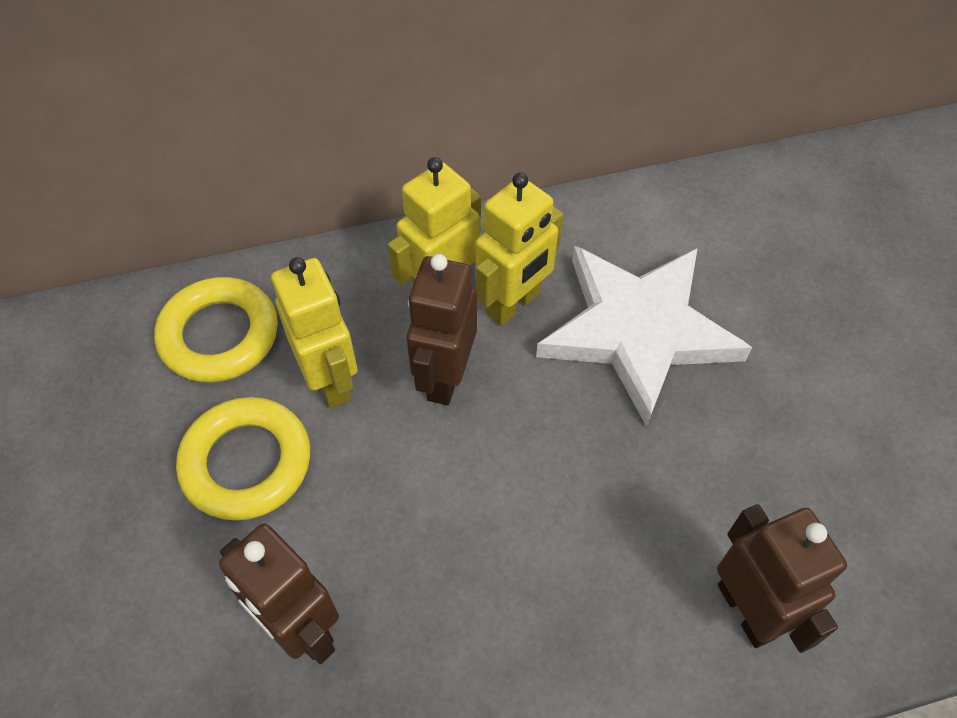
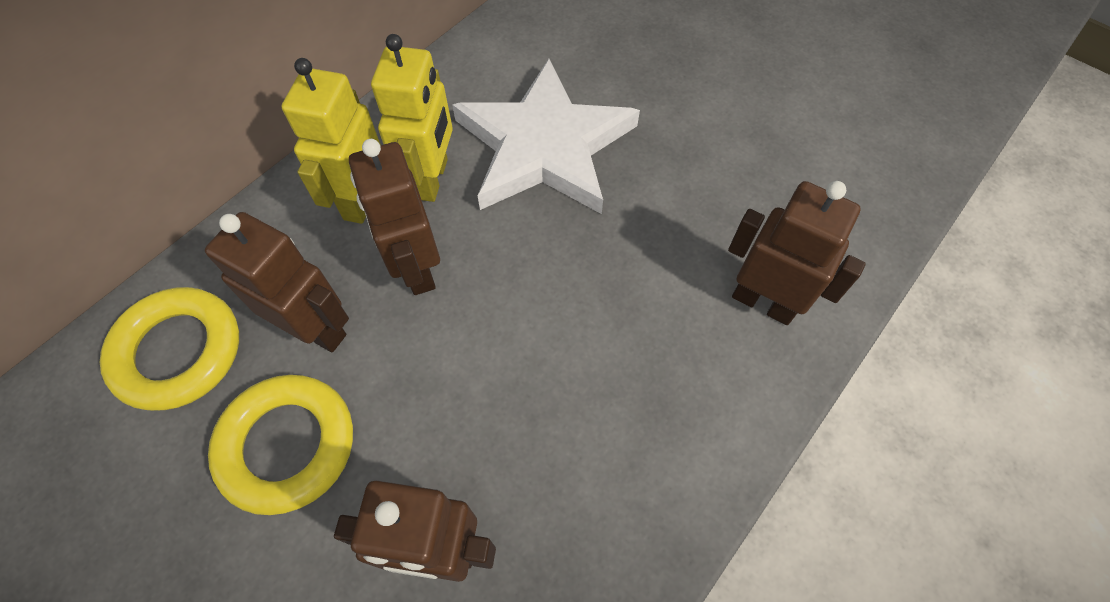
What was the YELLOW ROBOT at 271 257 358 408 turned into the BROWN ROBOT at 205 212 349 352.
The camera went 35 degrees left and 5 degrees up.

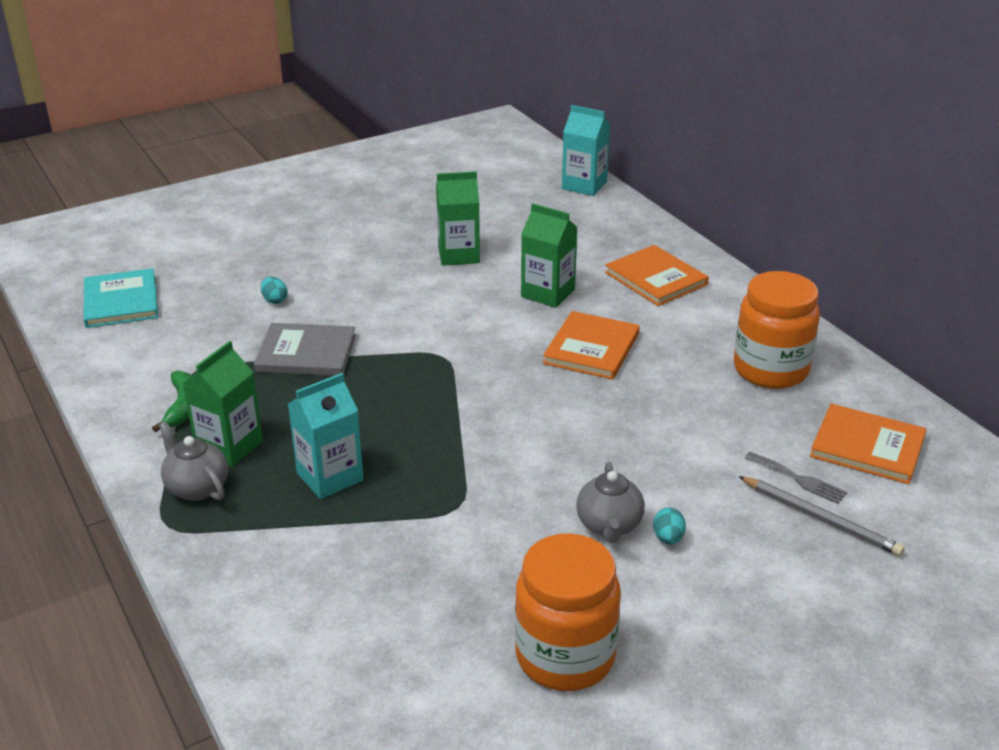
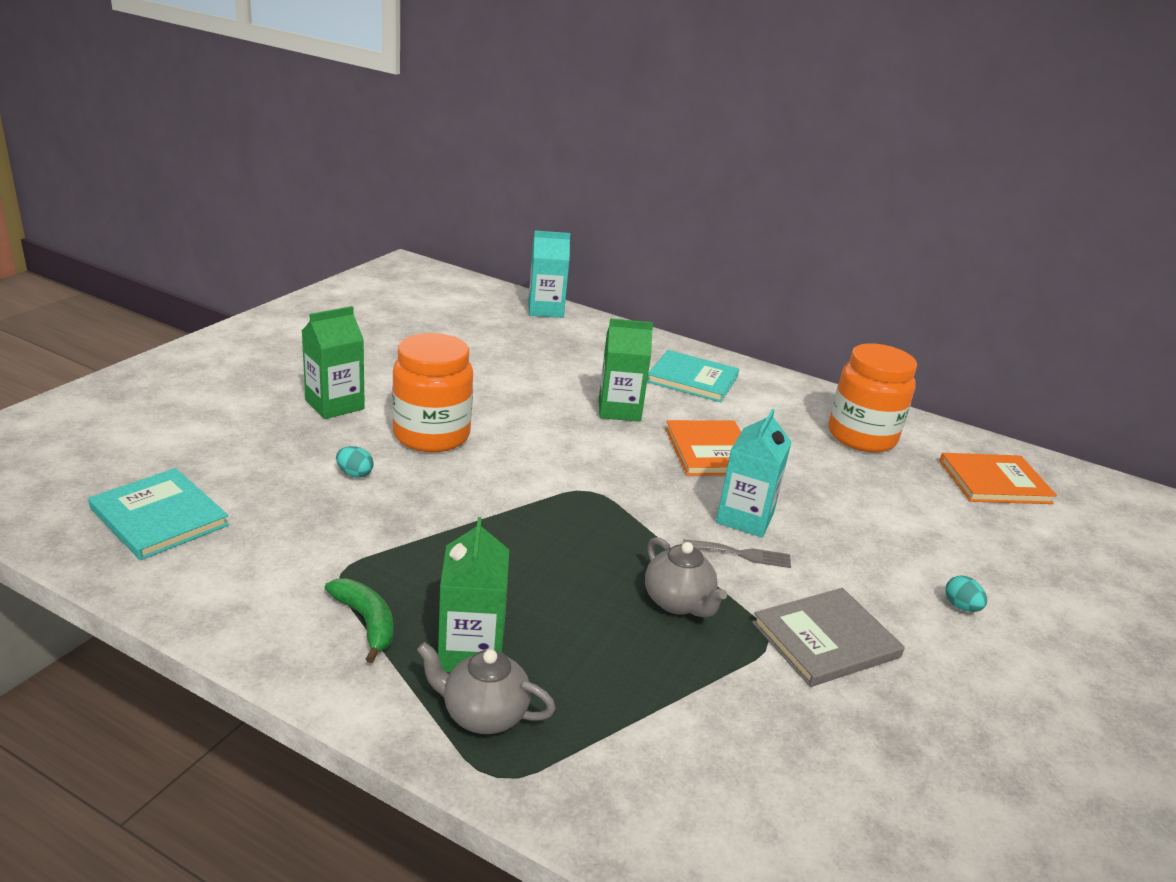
The GREY BOOK ended up elsewhere, having gone from 254 323 356 376 to 752 588 905 687.
The TURQUOISE CARTON ended up elsewhere, having gone from 288 373 364 499 to 716 409 792 537.
The GREEN CARTON ended up elsewhere, having gone from 436 171 480 266 to 302 306 365 419.
The ORANGE JAR ended up elsewhere, having gone from 515 533 621 691 to 392 333 473 452.
The GREY TEAPOT ended up elsewhere, having gone from 576 462 645 543 to 645 537 727 617.
What was the ORANGE BOOK at 605 245 709 306 turned into the TURQUOISE BOOK at 647 350 739 402.
The second view lost the GREY PENCIL at 738 476 905 556.
The GREY FORK ended up elsewhere, having gone from 745 452 847 504 to 683 539 791 568.
The camera went 35 degrees left and 5 degrees down.

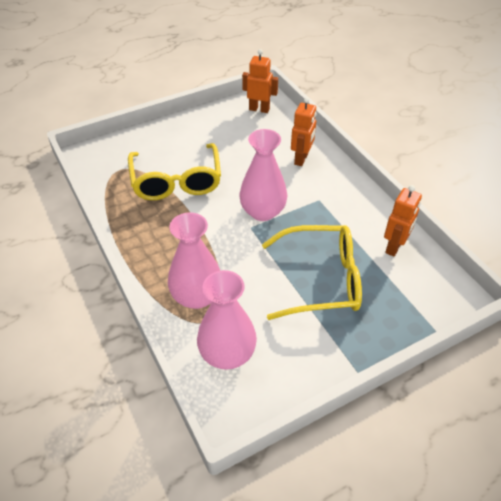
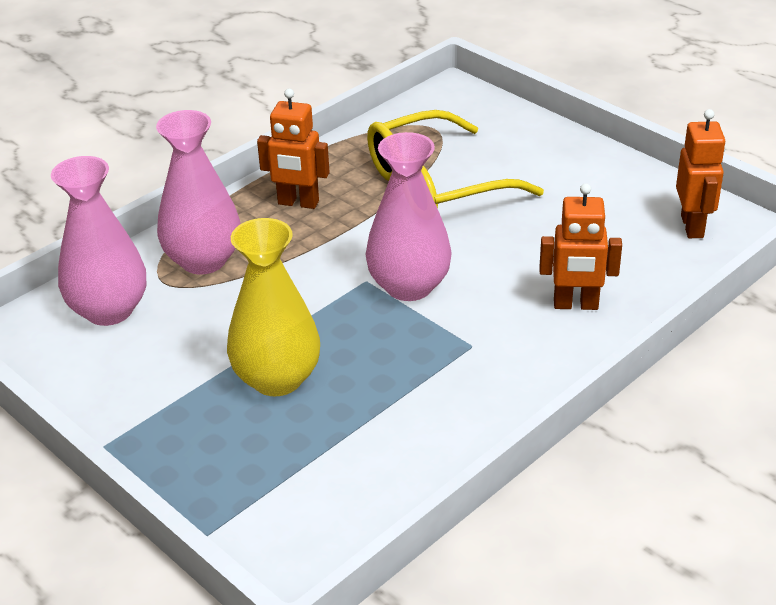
Where the YELLOW GLASSES stood at 262 225 362 320, the YELLOW VASE came to stand at 227 218 320 396.
The ORANGE ROBOT ended up elsewhere, having gone from 384 185 422 257 to 257 89 330 209.
The camera went 75 degrees right and 10 degrees down.

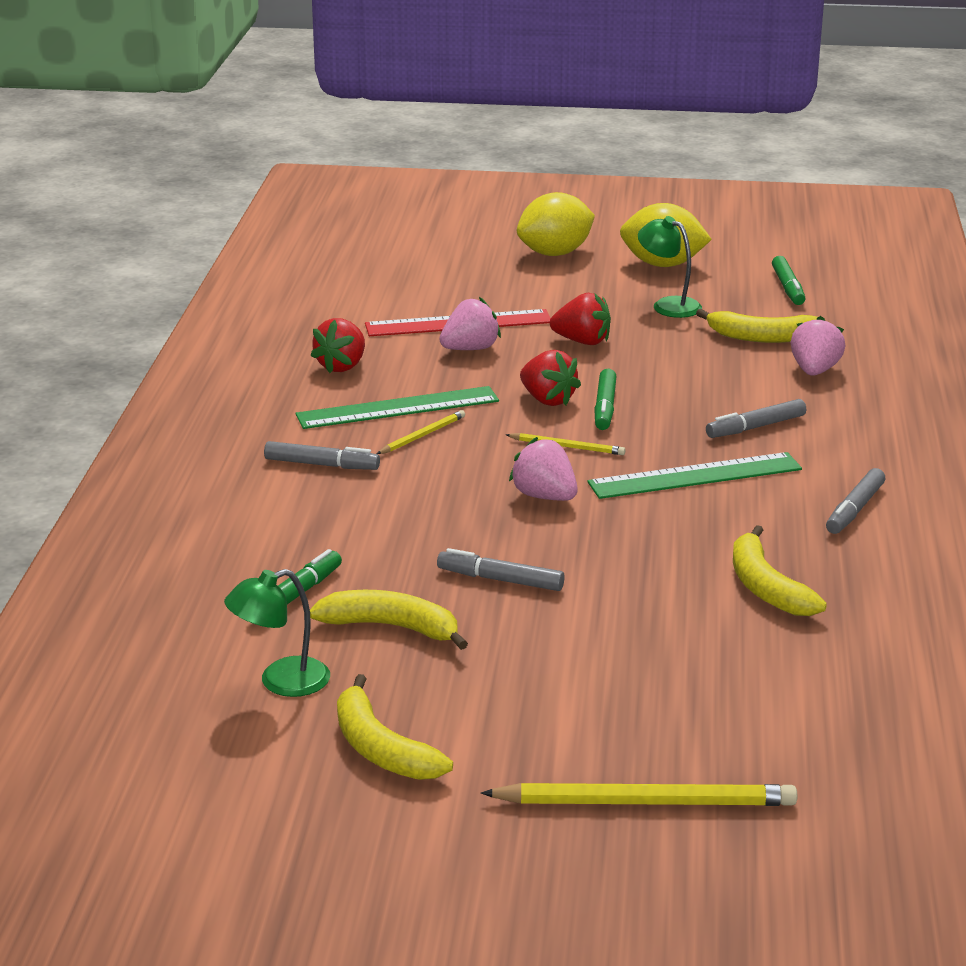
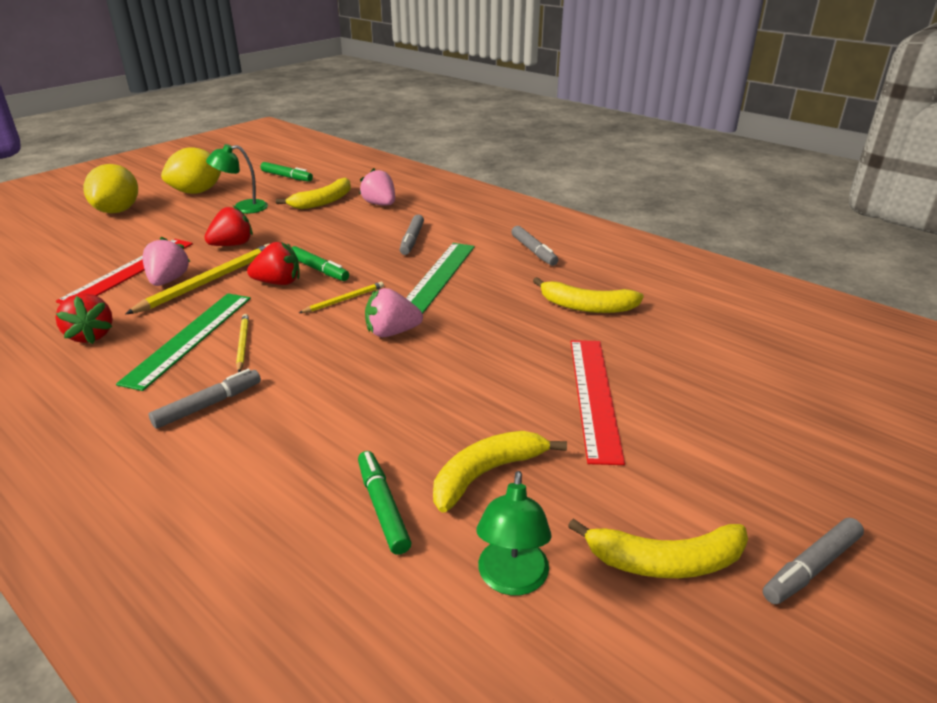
The GREY MARKER ended up elsewhere, having gone from 437 548 565 591 to 763 518 864 604.
The YELLOW PENCIL ended up elsewhere, having gone from 481 783 797 806 to 126 244 269 314.
The second view gained the RED RULER at 571 340 625 465.
The camera went 55 degrees left and 5 degrees up.

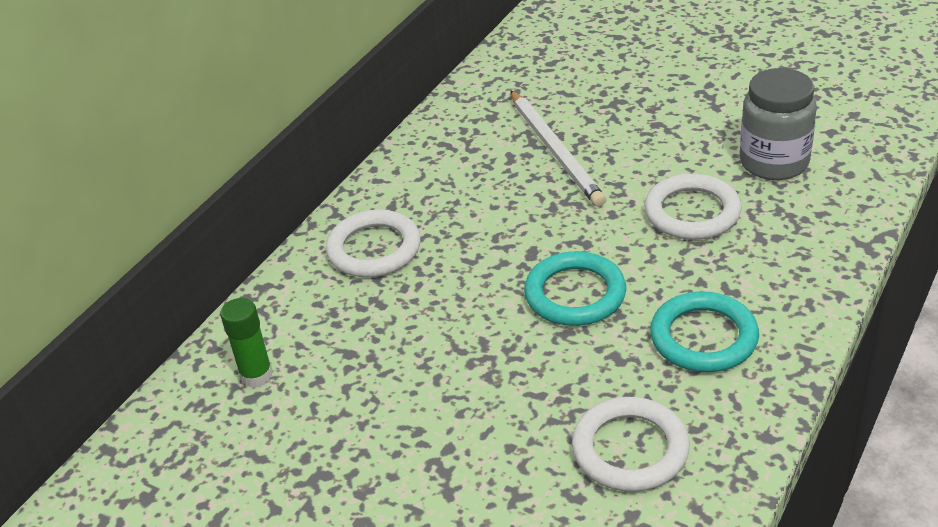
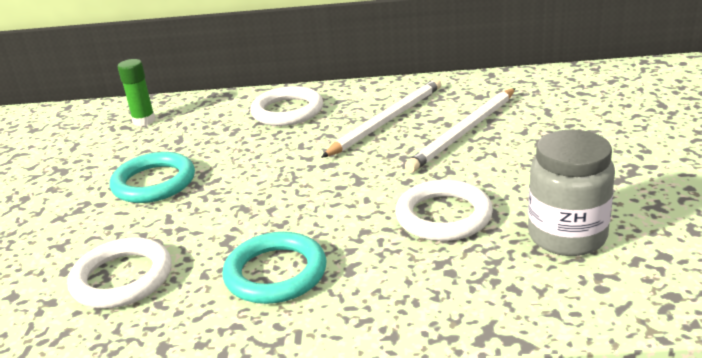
The TURQUOISE RING ended up elsewhere, having gone from 524 251 626 326 to 110 152 195 203.
The second view gained the WHITE PENCIL at 321 79 441 158.
The camera went 60 degrees right and 10 degrees down.

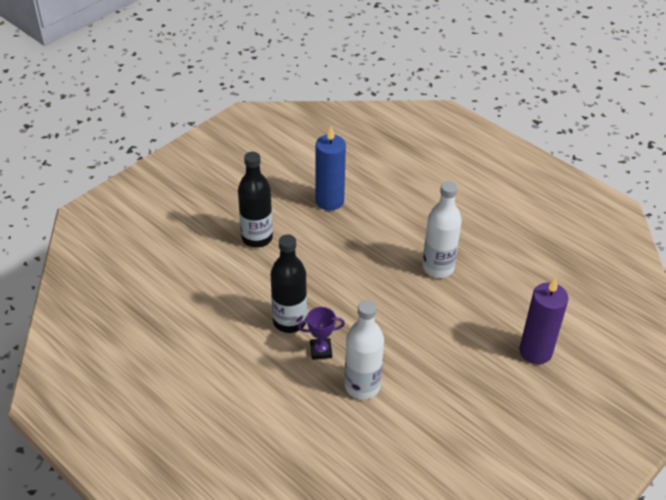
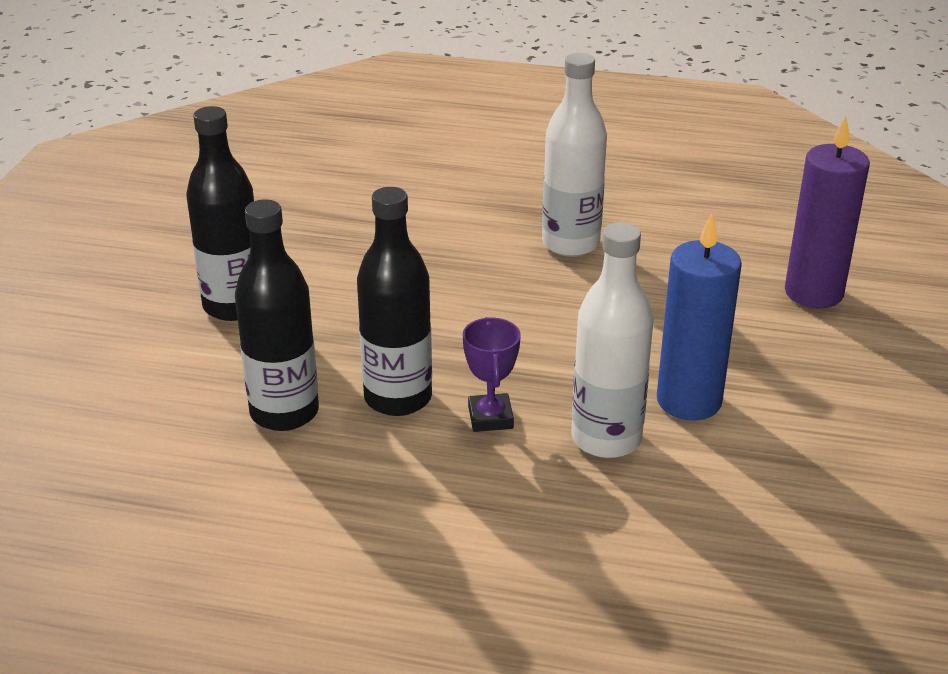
The PURPLE TROPHY at 298 307 345 360 ended up facing another way, 60 degrees counterclockwise from before.
The BLUE CANDLE ended up elsewhere, having gone from 316 127 346 211 to 657 213 742 420.
The second view gained the BLACK BOTTLE at 235 199 319 431.
The camera went 30 degrees left and 10 degrees down.

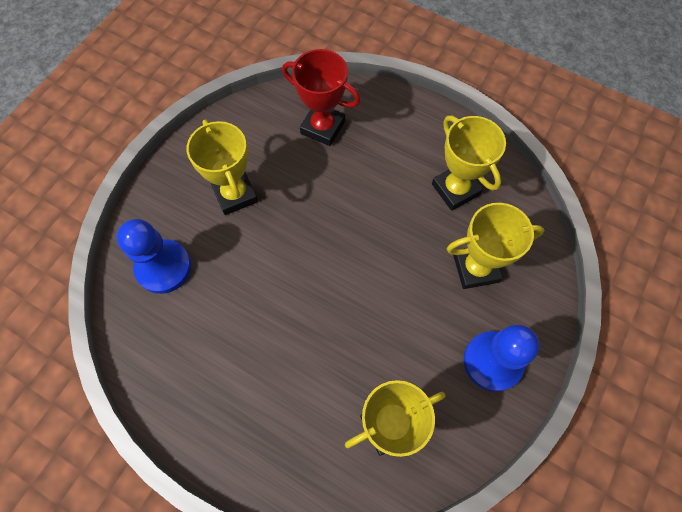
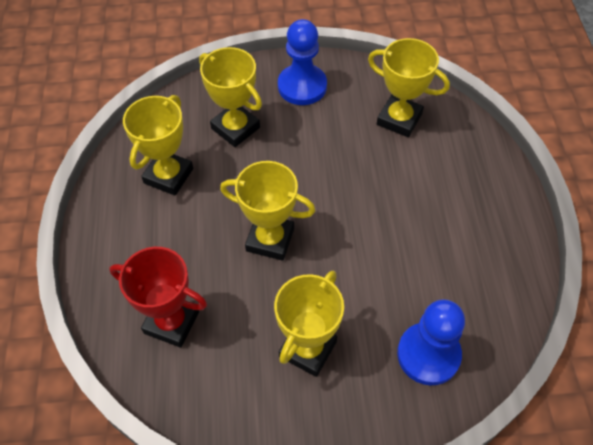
The RED TROPHY at 282 49 360 146 ended up facing another way, 60 degrees counterclockwise from before.
The second view gained the YELLOW TROPHY at 220 161 315 261.
The camera went 125 degrees left and 10 degrees down.

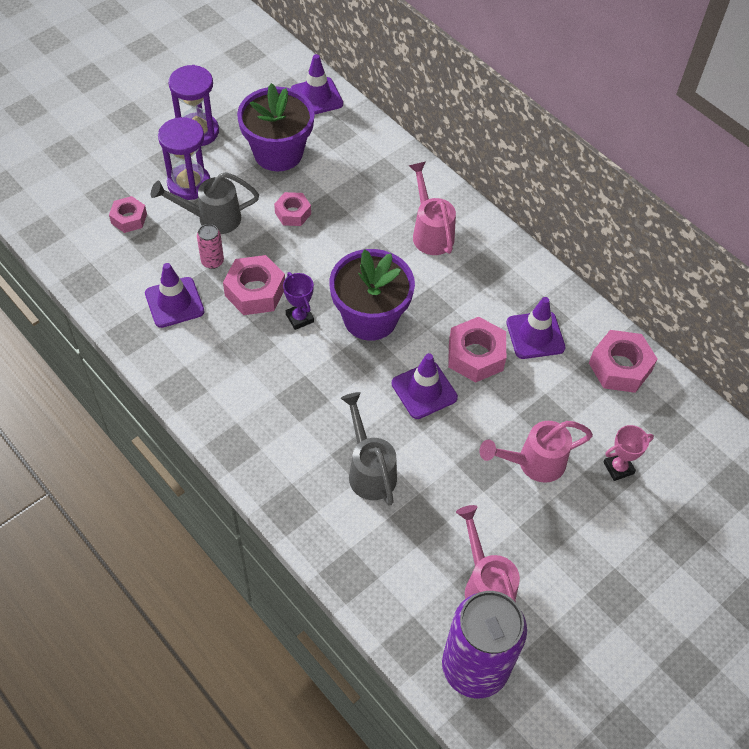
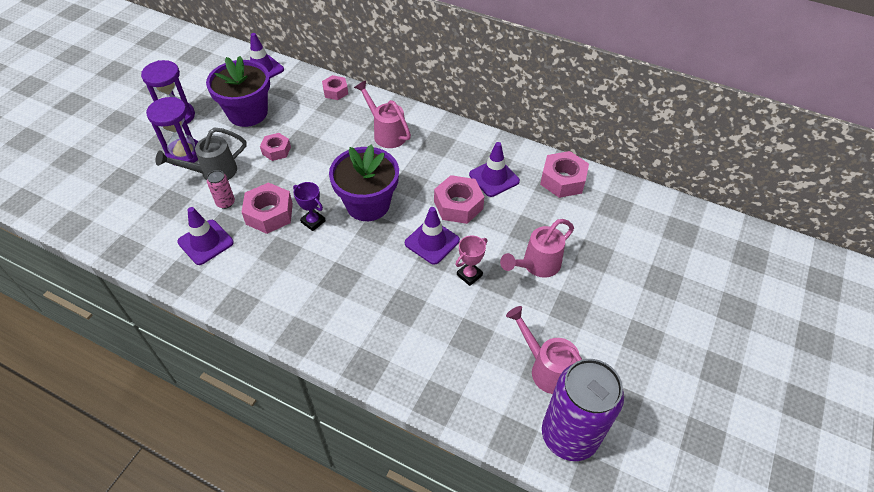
The PINK NUT ended up elsewhere, having gone from 109 196 147 233 to 322 75 348 100.
The second view lost the GREY WATERING CAN at 341 392 397 506.
The PINK TROPHY ended up elsewhere, having gone from 603 425 654 481 to 456 236 488 286.
The camera went 20 degrees left and 5 degrees down.

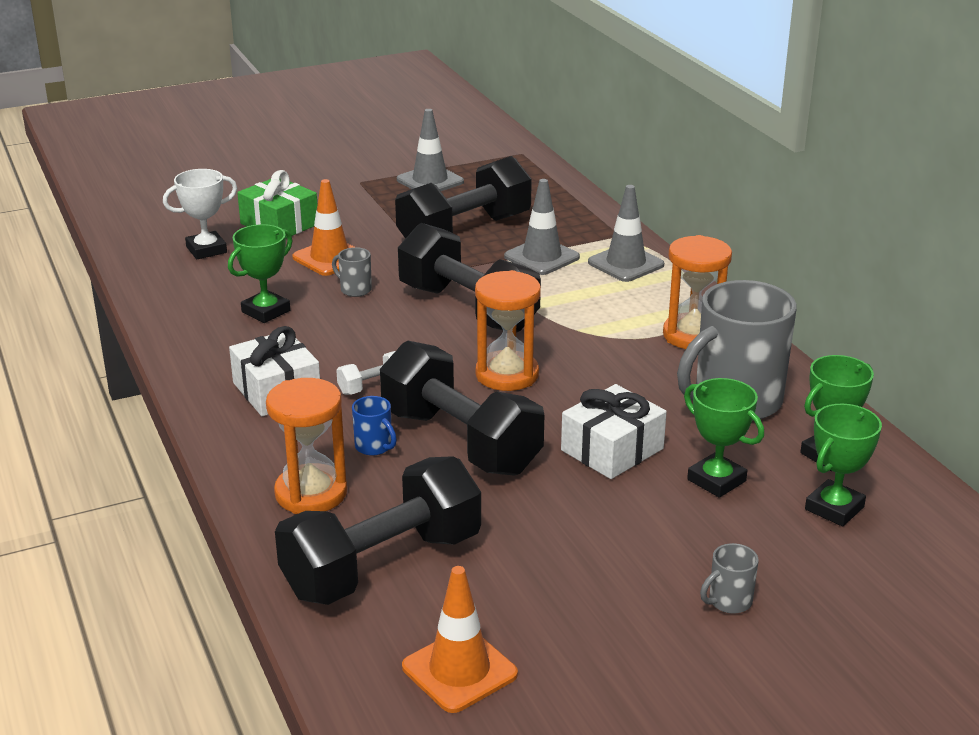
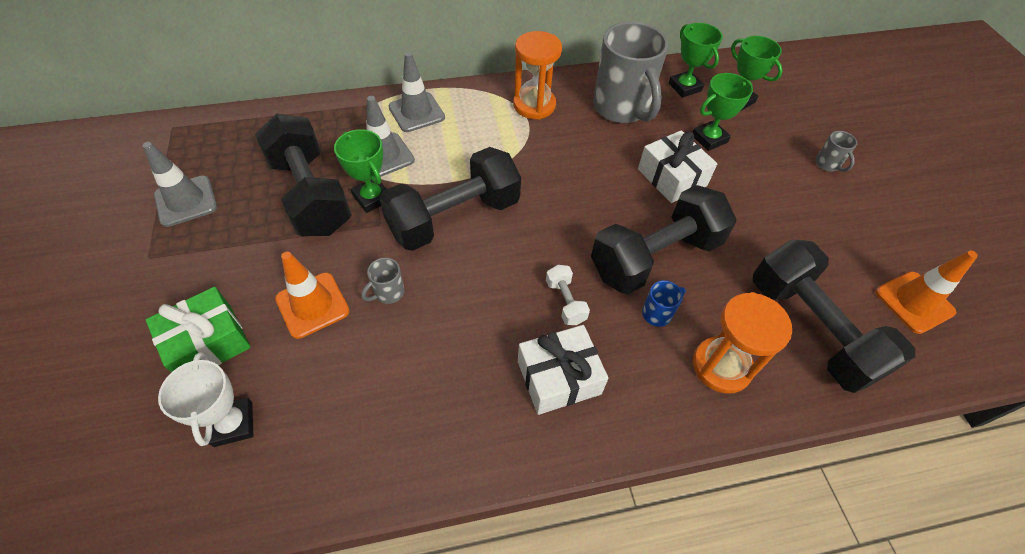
The GREEN TROPHY ended up elsewhere, having gone from 228 224 293 323 to 334 129 386 213.
The second view lost the ORANGE HOURGLASS at 475 270 541 391.
The camera went 80 degrees left and 25 degrees up.

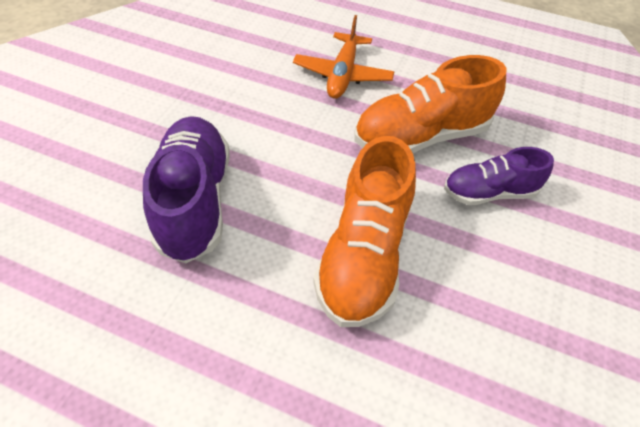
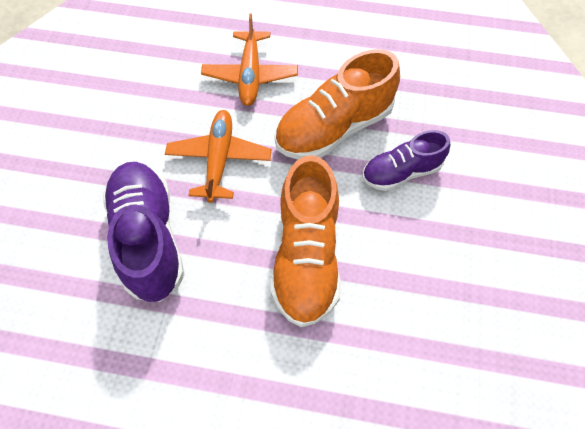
The second view gained the ORANGE PLANE at 165 110 271 203.
The camera went 10 degrees left and 10 degrees up.

